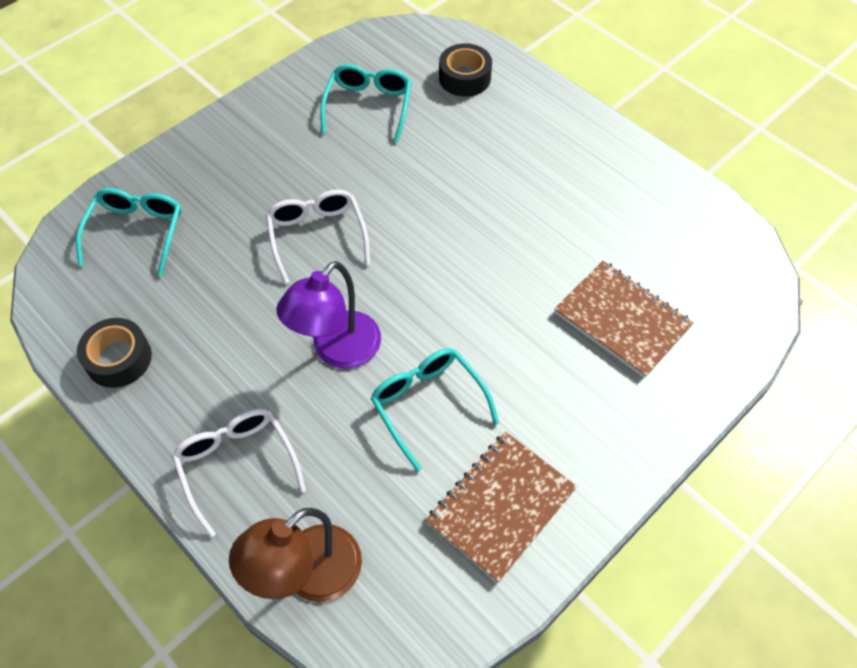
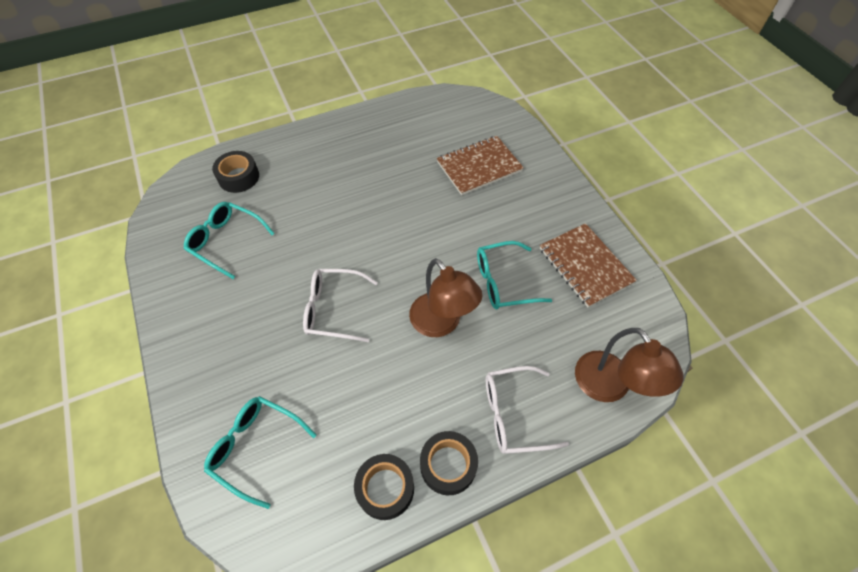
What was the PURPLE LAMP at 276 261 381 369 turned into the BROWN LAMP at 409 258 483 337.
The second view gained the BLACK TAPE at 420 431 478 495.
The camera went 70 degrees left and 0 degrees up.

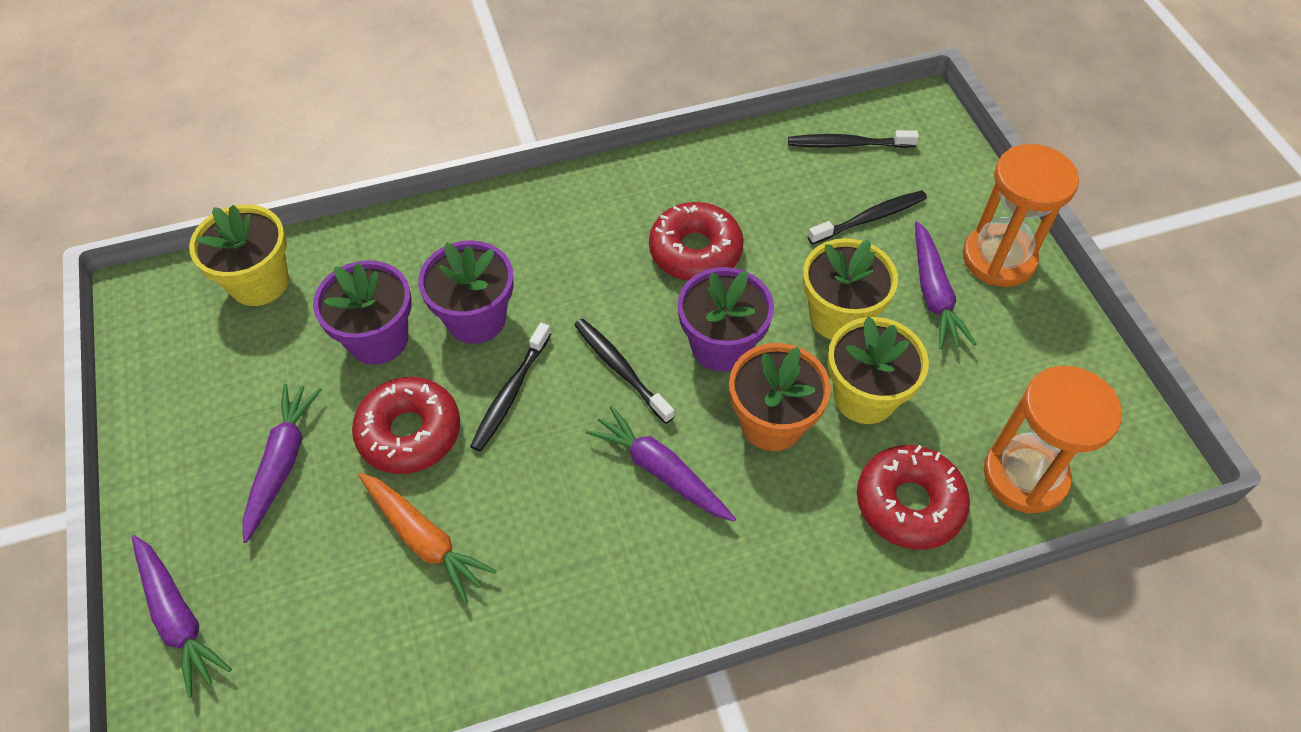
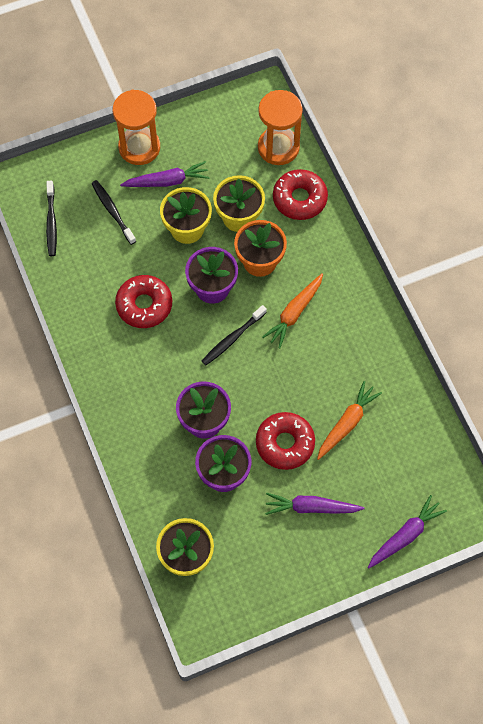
The second view lost the BLACK TOOTHBRUSH at 470 323 551 452.
What was the PURPLE CARROT at 586 406 736 522 turned into the ORANGE CARROT at 262 273 323 348.
The camera went 95 degrees left and 10 degrees up.

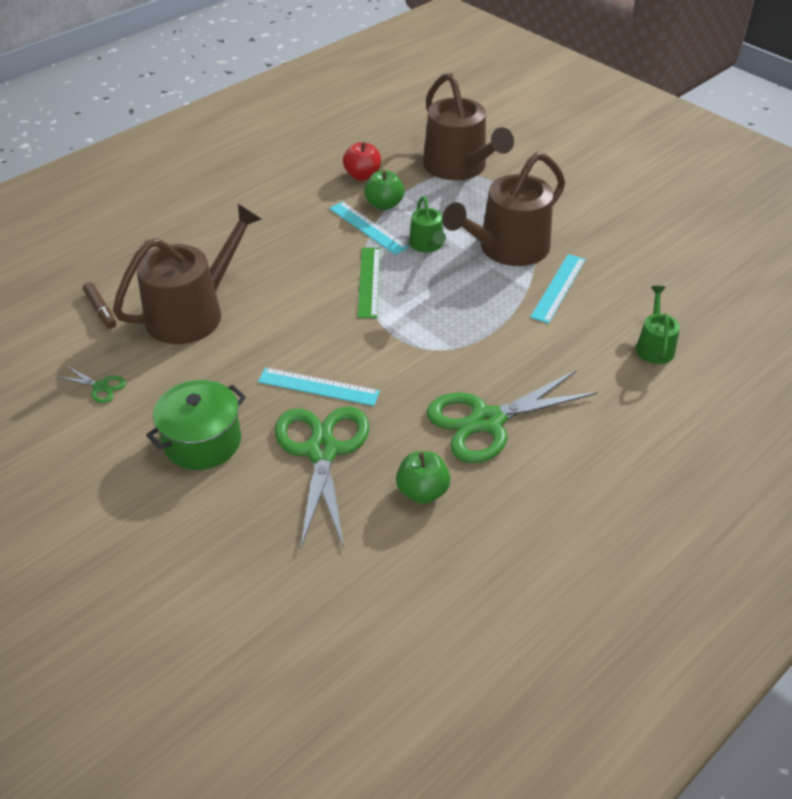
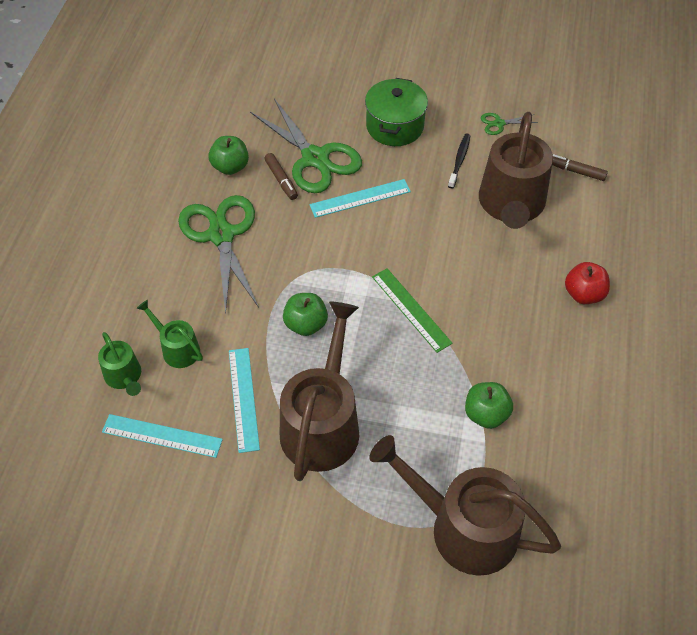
The TURQUOISE RULER ended up elsewhere, having gone from 329 201 409 255 to 102 414 223 458.
The RED APPLE ended up elsewhere, having gone from 343 142 381 181 to 565 262 610 304.
The GREEN WATERING CAN ended up elsewhere, having gone from 409 196 446 252 to 136 300 203 368.
The GREEN SCISSORS at 427 370 598 463 ended up facing another way, 45 degrees counterclockwise from before.
The second view gained the BROWN MARKER at 264 153 298 200.
The second view gained the GREEN APPLE at 283 293 328 336.
The second view gained the BLACK TOOTHBRUSH at 448 134 471 189.
The camera went 145 degrees right and 10 degrees up.

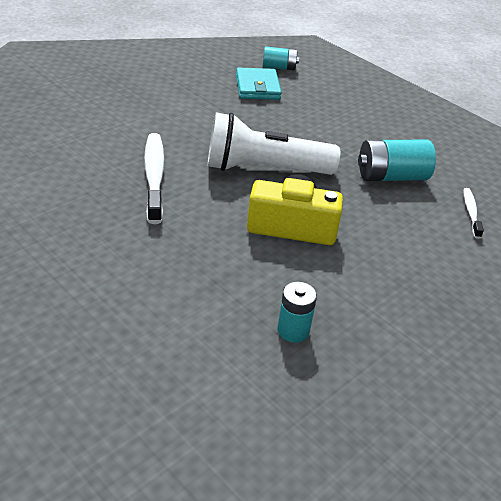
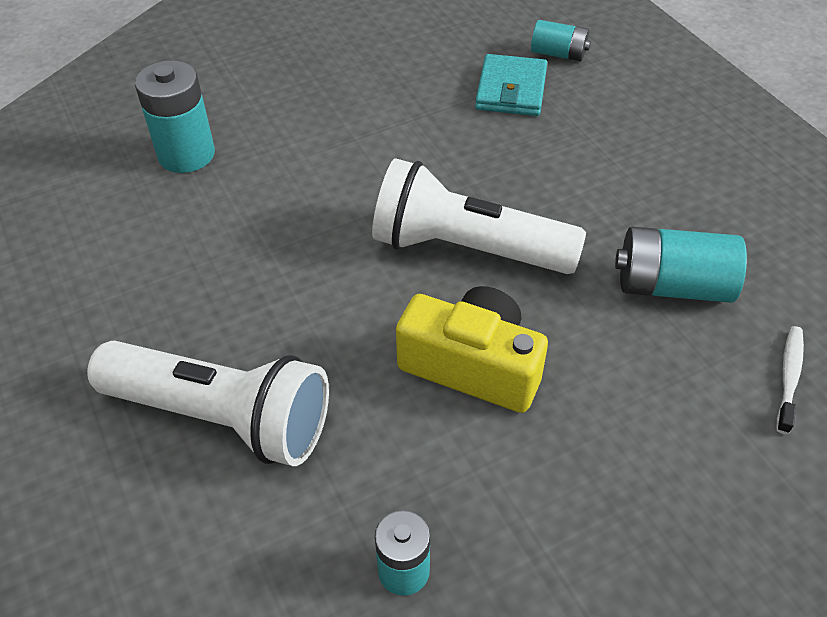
The second view lost the WHITE TOOTHBRUSH at 144 133 165 224.
The second view gained the WHITE FLASHLIGHT at 87 341 329 466.
The second view gained the TURQUOISE BATTERY at 135 60 215 173.
The camera went 20 degrees right and 10 degrees up.

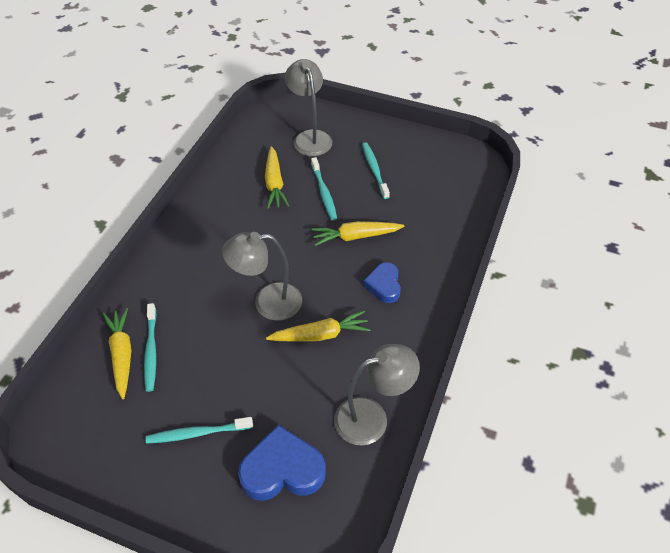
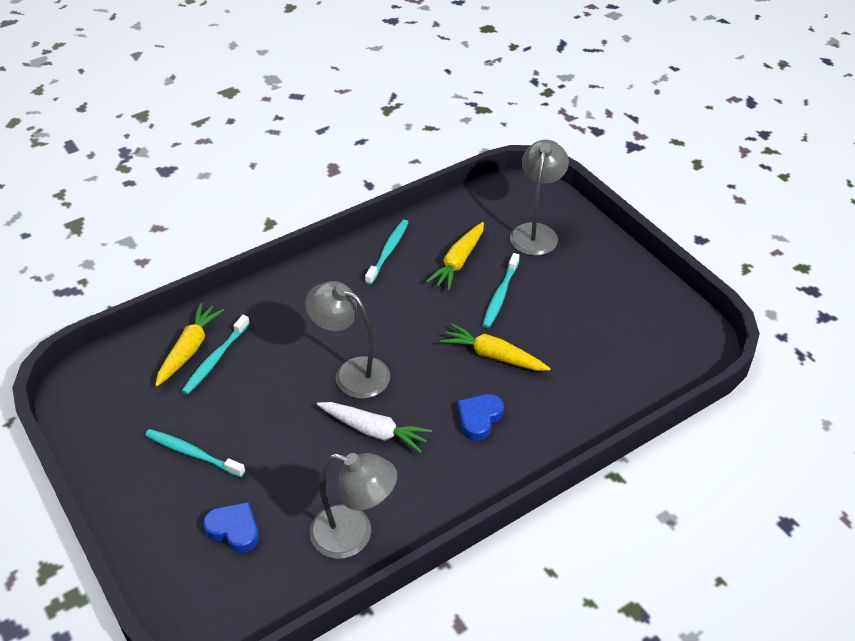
The size of the BLUE HEART at 238 425 326 501 changed by a factor of 0.62.
What was the YELLOW CARROT at 266 310 371 342 turned into the WHITE CARROT at 317 402 432 453.
The TURQUOISE TOOTHBRUSH ended up elsewhere, having gone from 362 142 390 199 to 365 220 409 285.
The camera went 35 degrees right and 5 degrees down.

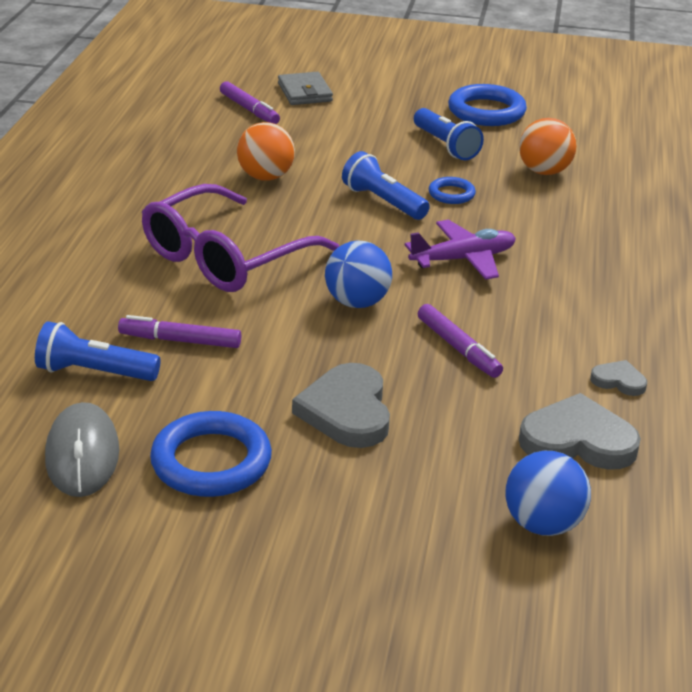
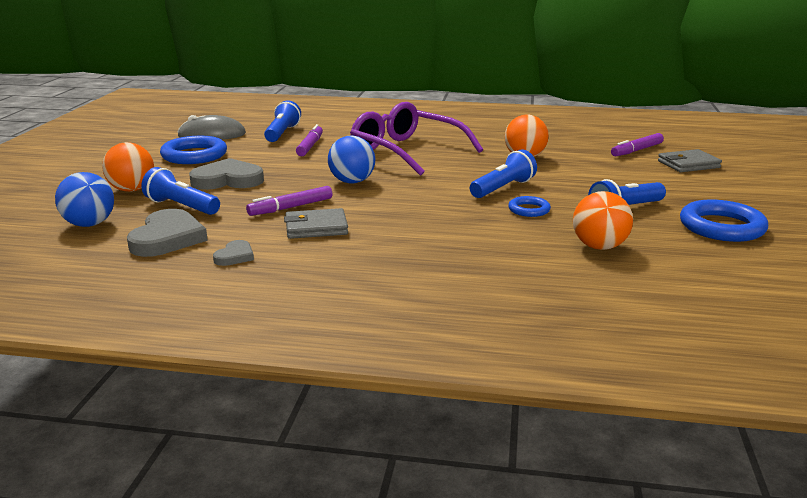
The second view lost the PURPLE PLANE at 405 220 516 280.
The second view gained the ORANGE BALL at 102 142 154 192.
The second view gained the BLUE FLASHLIGHT at 141 167 220 215.
The second view gained the GREY WALLET at 284 208 348 239.
The camera went 90 degrees right and 10 degrees down.

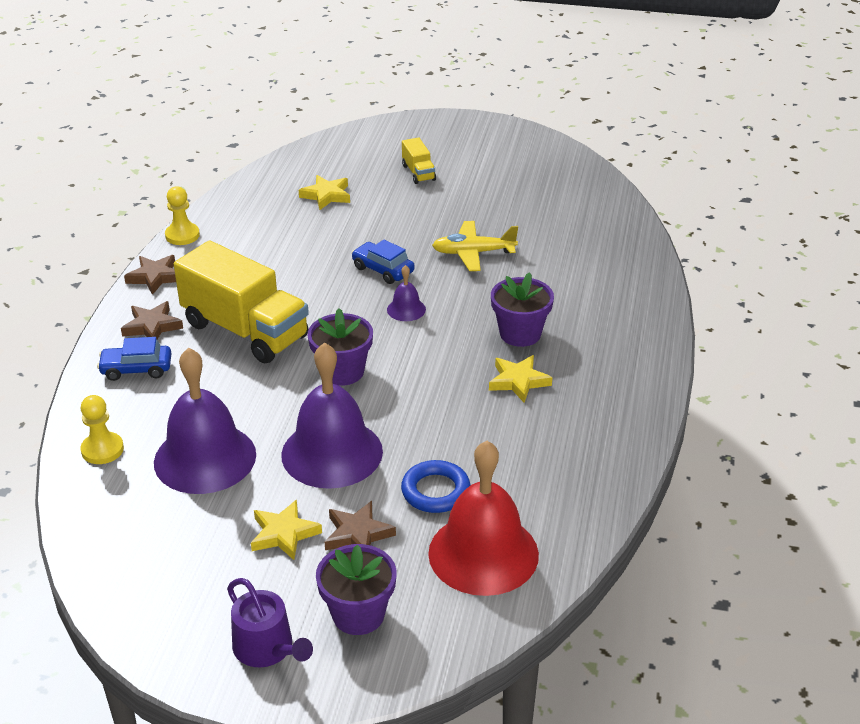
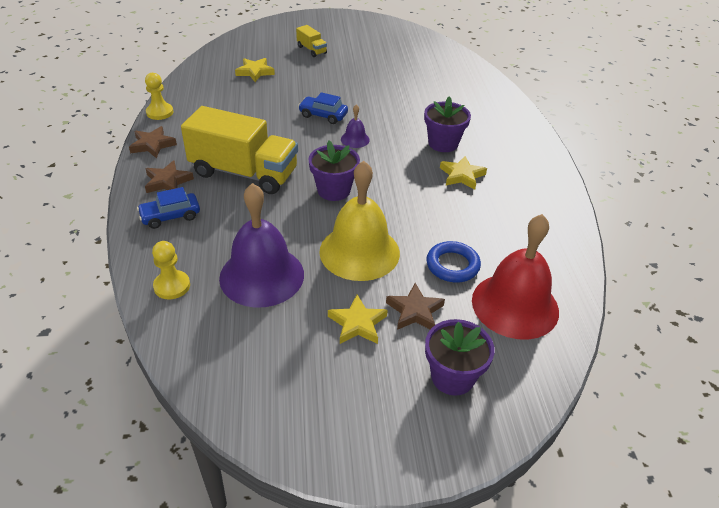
The second view lost the PURPLE WATERING CAN at 227 578 313 667.
What was the PURPLE BELL at 281 342 383 489 turned into the YELLOW BELL at 319 161 400 281.
The second view lost the YELLOW PLANE at 432 221 518 271.
The camera went 20 degrees left and 5 degrees up.

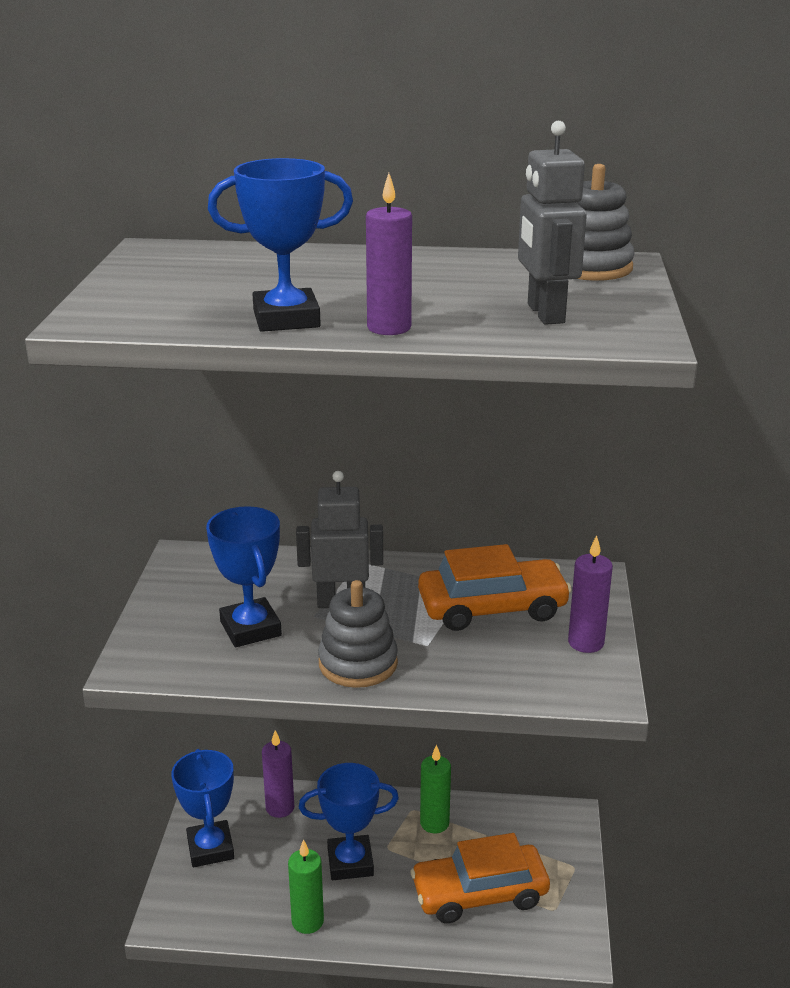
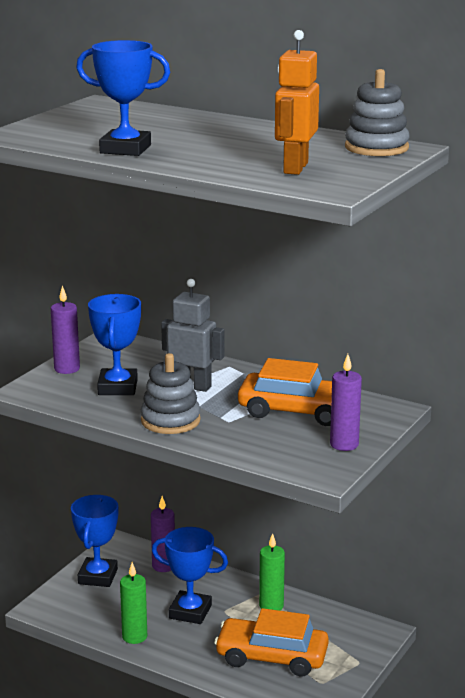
The PURPLE CANDLE ended up elsewhere, having gone from 366 173 412 335 to 51 285 80 374.
What was the GREY ROBOT at 518 121 587 325 turned into the ORANGE ROBOT at 275 30 319 175.
The camera went 25 degrees right and 5 degrees down.

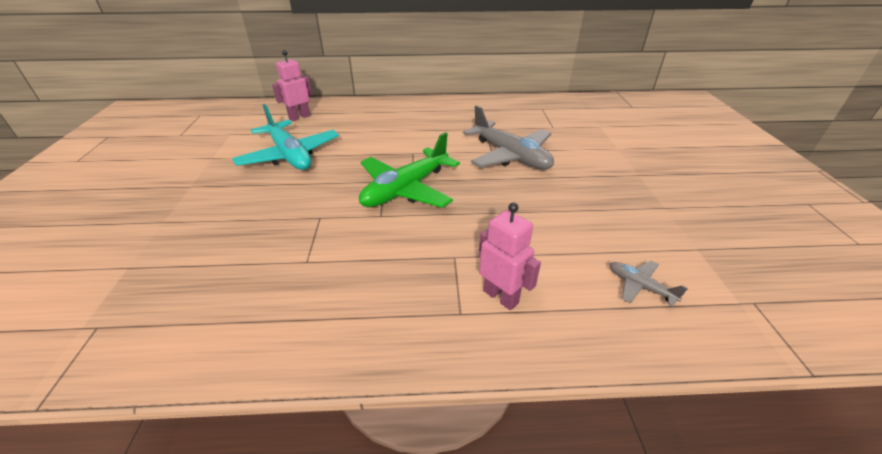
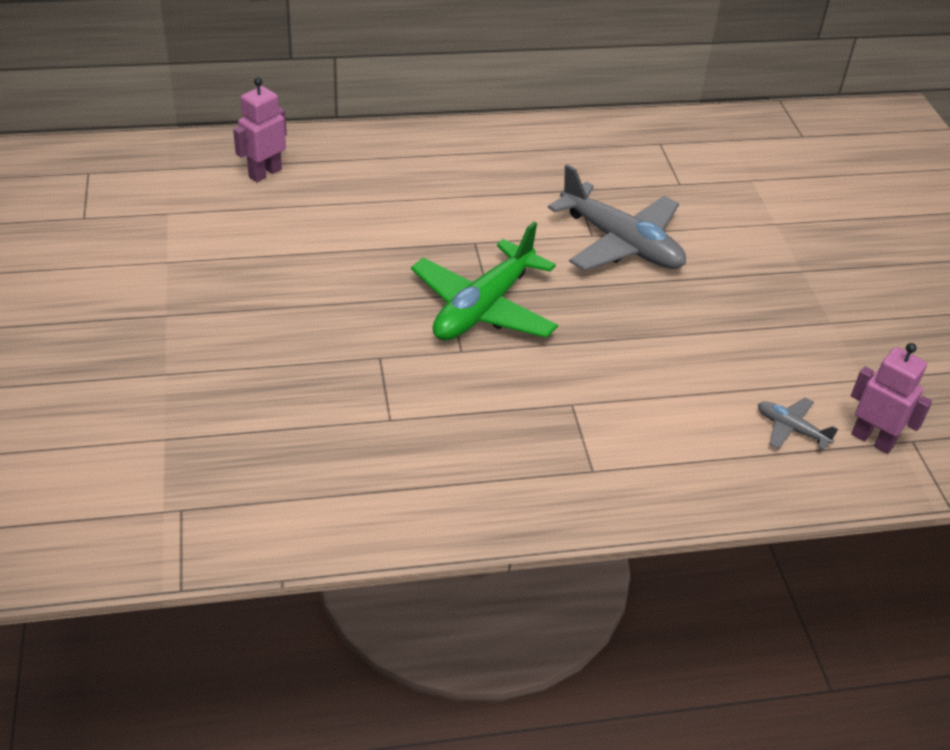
The second view lost the TURQUOISE PLANE at 232 104 339 170.
The PINK ROBOT ended up elsewhere, having gone from 479 203 541 310 to 851 343 932 454.
The camera went 10 degrees left and 5 degrees up.

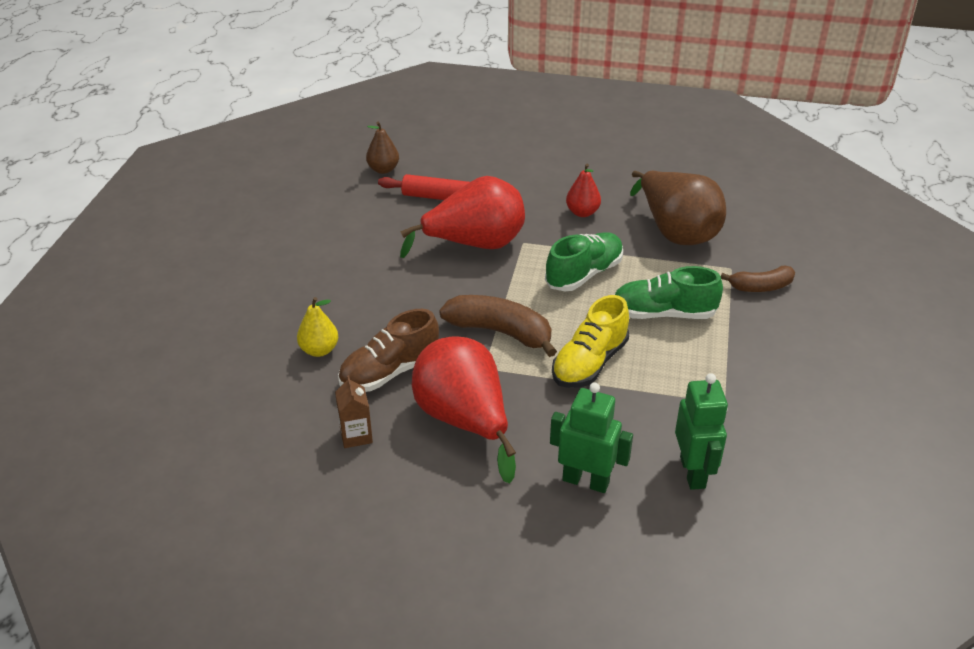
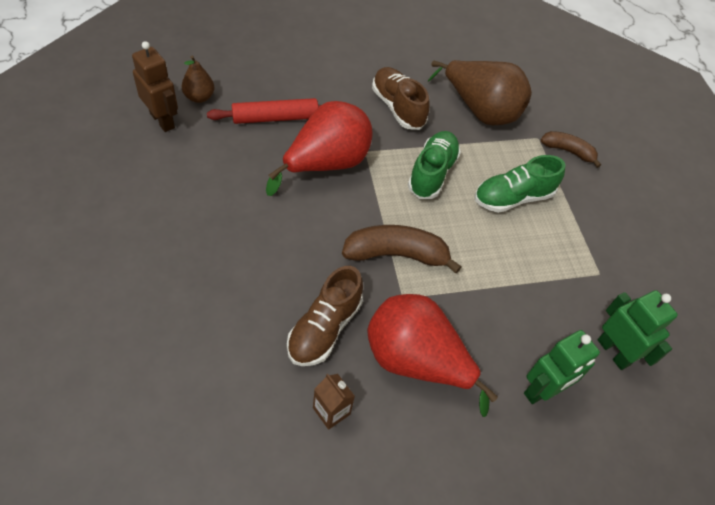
The second view lost the YELLOW PEAR at 297 297 338 357.
The GREEN ROBOT at 550 382 633 493 ended up facing another way, 150 degrees clockwise from before.
The second view lost the YELLOW SHOE at 552 295 629 388.
Where the RED PEAR stood at 566 164 601 217, the BROWN SHOE came to stand at 372 67 430 130.
The BROWN BANANA at 721 266 795 292 ended up facing another way, 120 degrees counterclockwise from before.
The second view gained the BROWN ROBOT at 132 41 178 132.
The camera went 30 degrees left and 15 degrees up.

